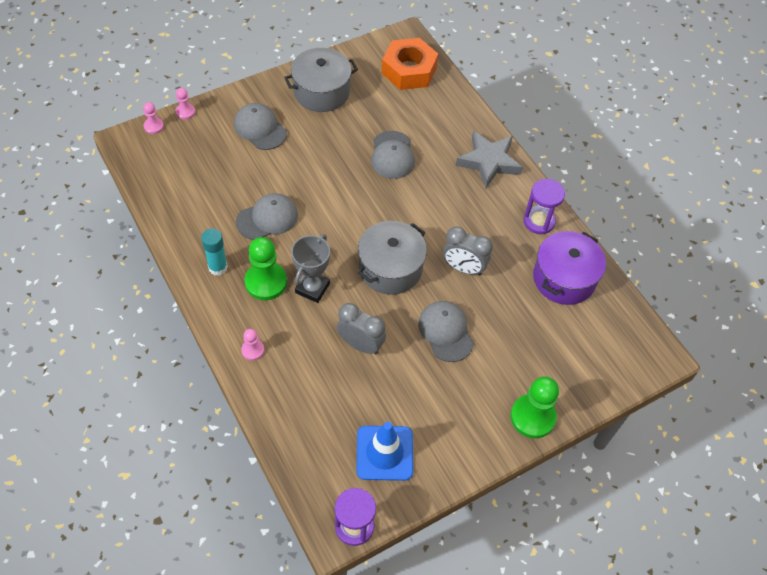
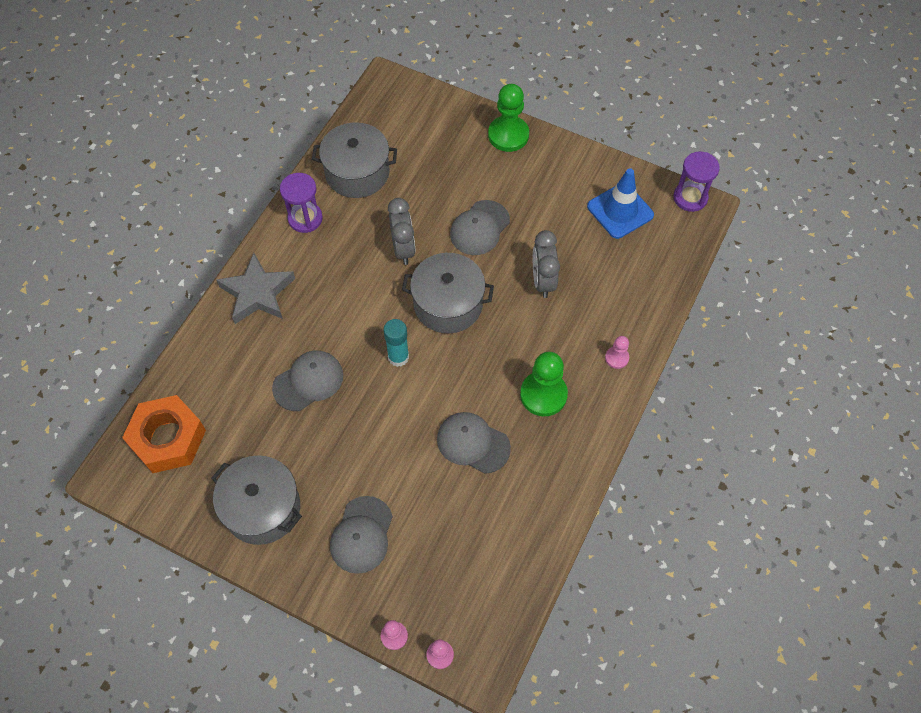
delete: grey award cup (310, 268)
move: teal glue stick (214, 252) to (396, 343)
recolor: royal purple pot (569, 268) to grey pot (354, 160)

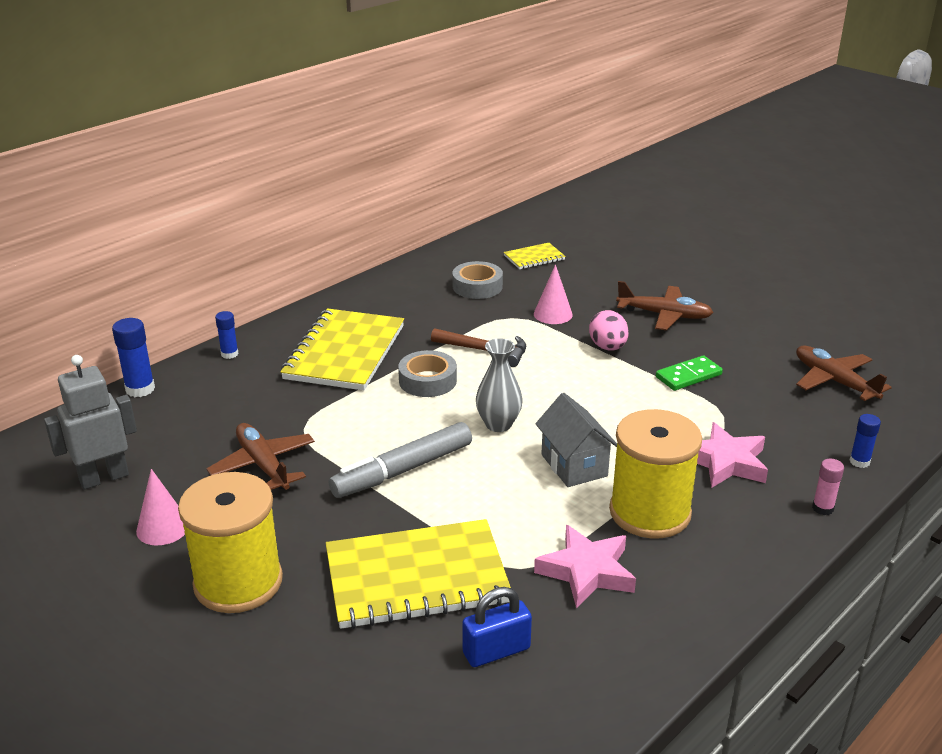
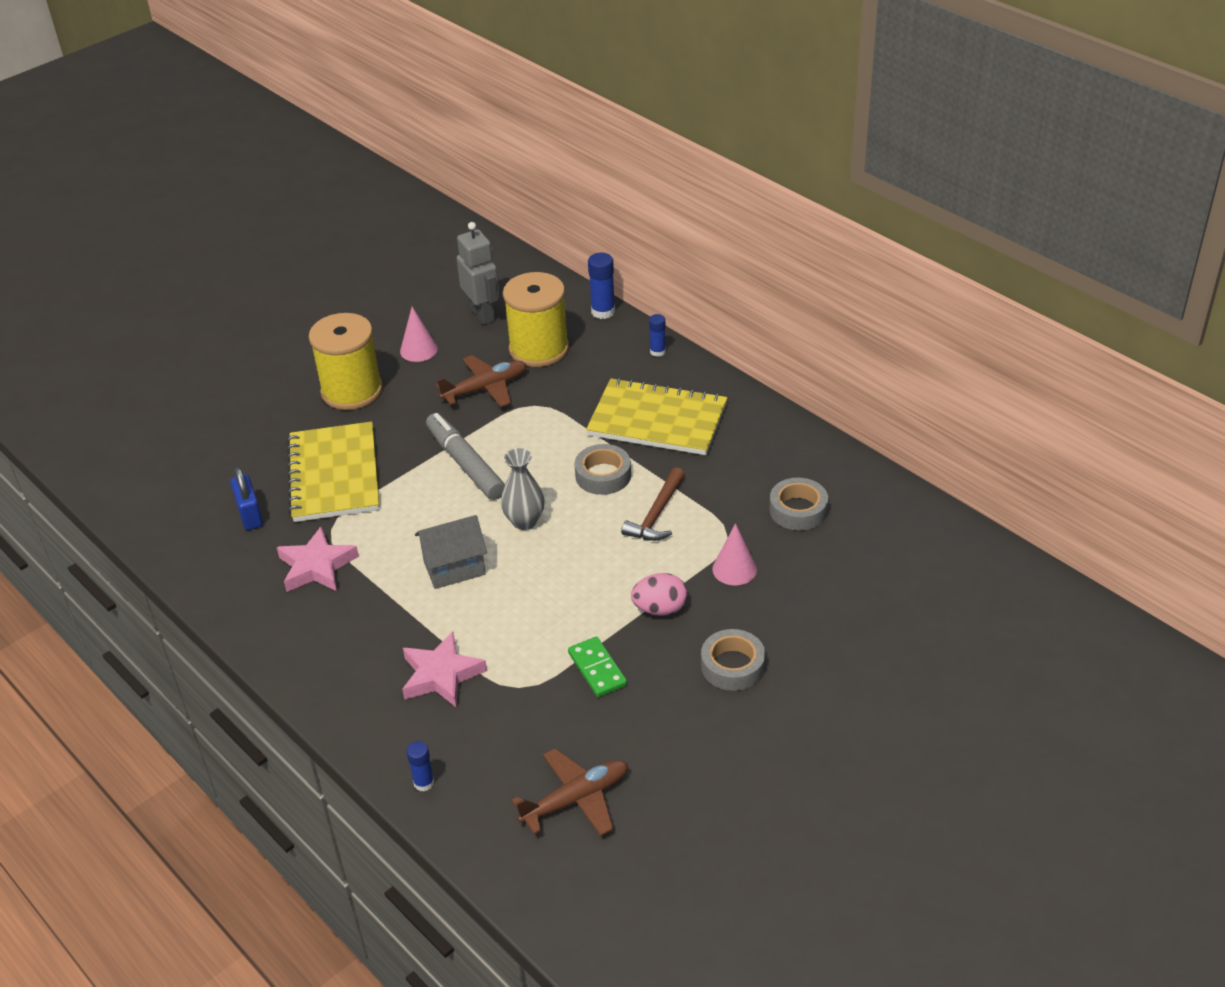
delete: golden notebook (535, 256); rosy glue stick (828, 487)
move: golden spool (655, 473) to (536, 319)
replace: brown toy plane (665, 305) to grey roll of tape (733, 660)

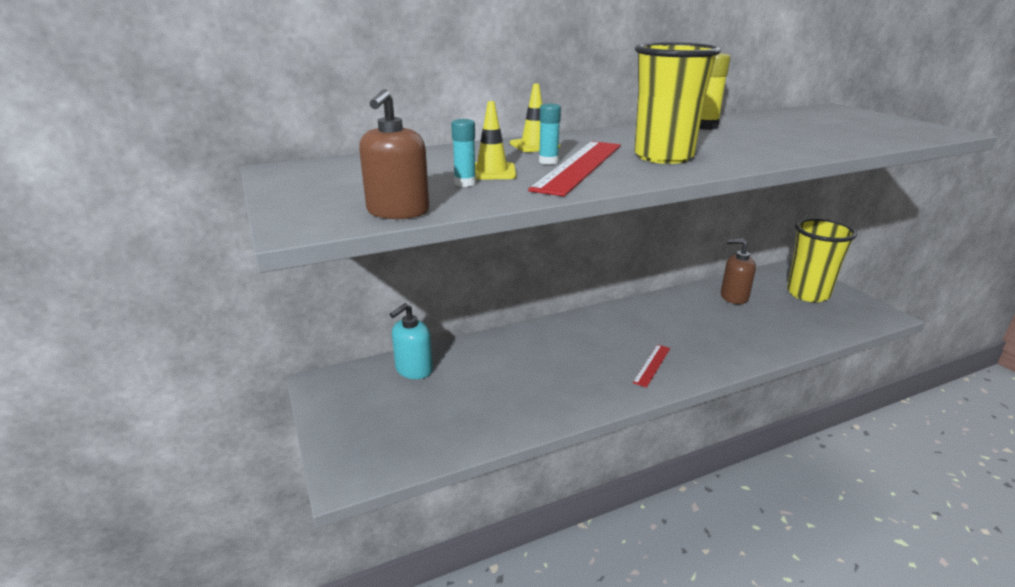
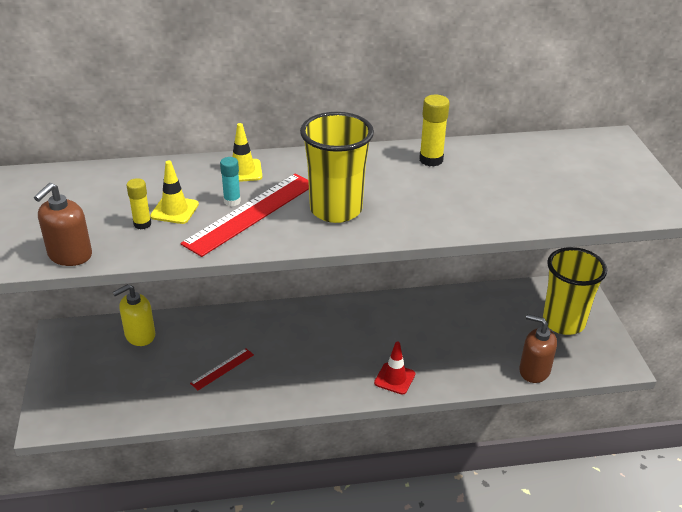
insert: scarlet road cone (394, 368)
move: scarlet measuring stick (651, 366) to (222, 369); brown soap dispenser (738, 271) to (538, 348)
recolor: teal soap dispenser (411, 341) to golden soap dispenser (134, 315); teal glue stick (463, 153) to golden glue stick (138, 203)

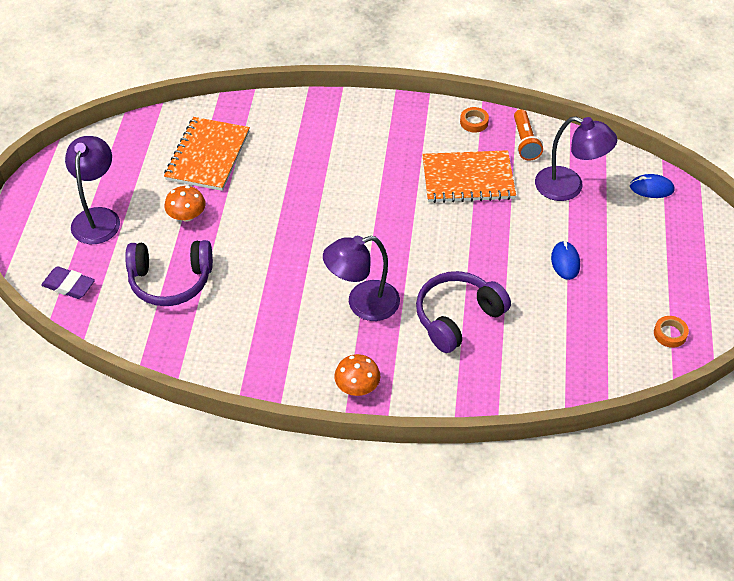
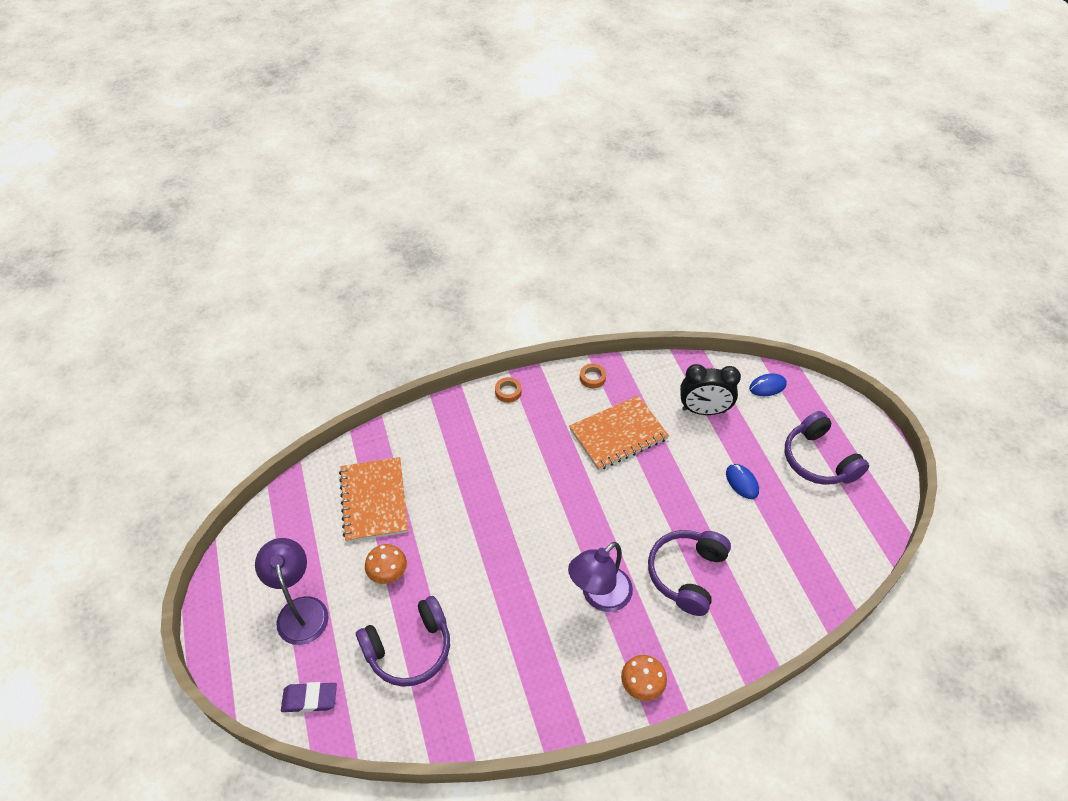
delete: bright orange torch (528, 134)
insert: royal purple headset (827, 448)
move: bright orange roll of tape (671, 332) to (508, 390)
replace: royal purple reading lamp (576, 158) to black alarm clock (710, 389)

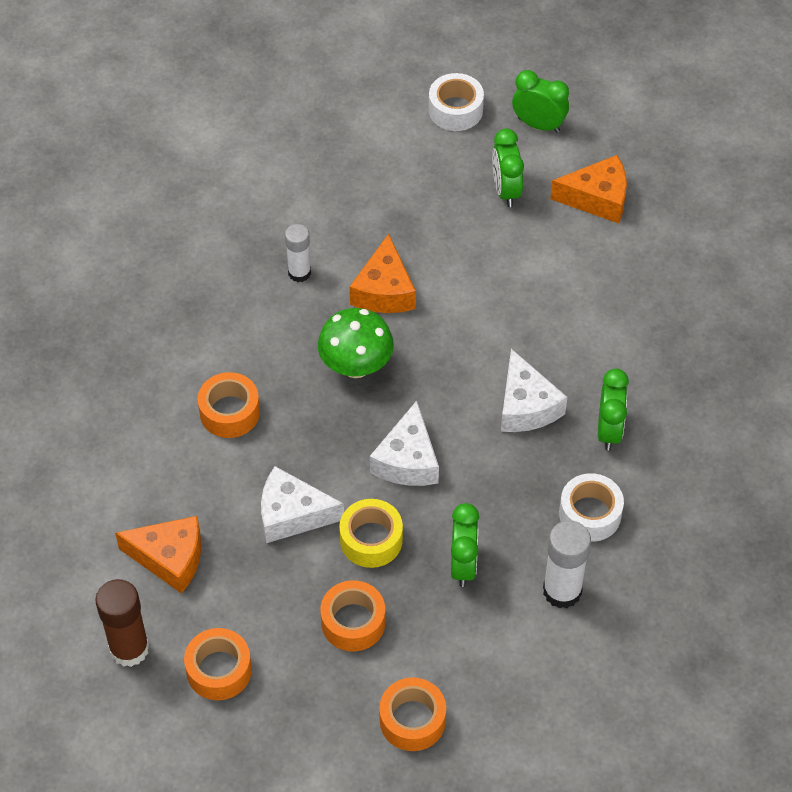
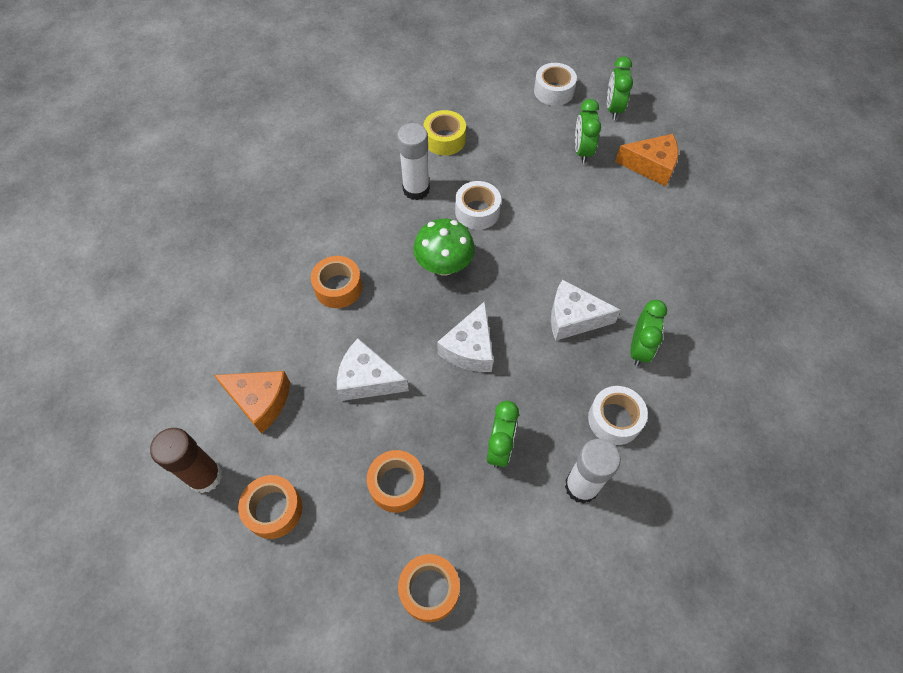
move: golden roll of tape (371, 533) to (444, 133)
replace: bright orange cheese (383, 273) to pure white roll of tape (478, 205)
rotate: pure white cheese (534, 390) = (586, 310) 105 degrees clockwise; green alarm clock (540, 101) = (620, 88) 120 degrees counterclockwise
resize: pure white glue stick (298, 253) = (413, 161) x1.53

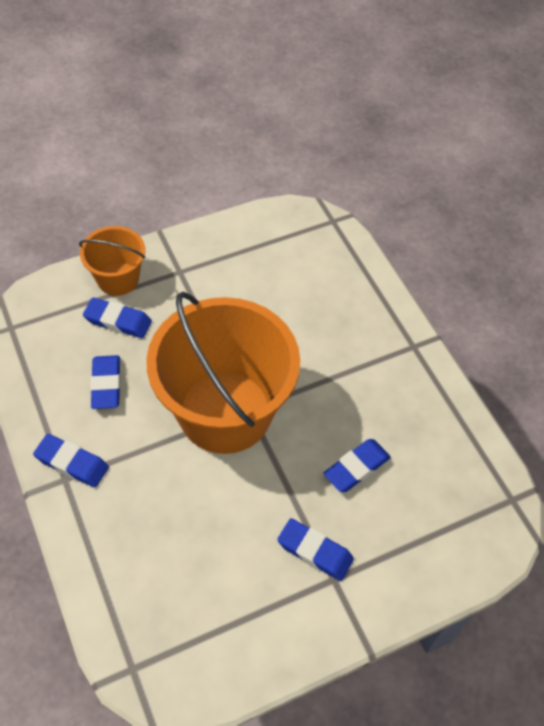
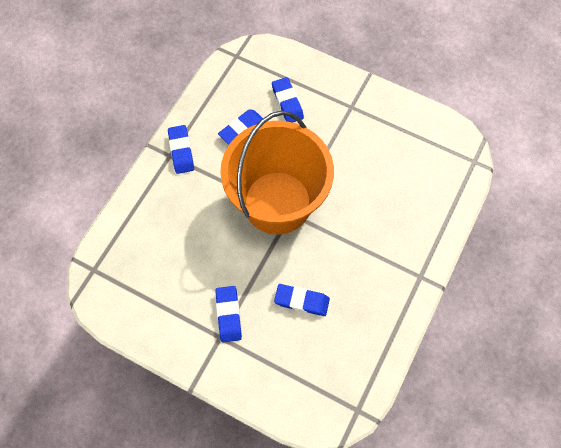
delete: bright orange bucket (112, 261)

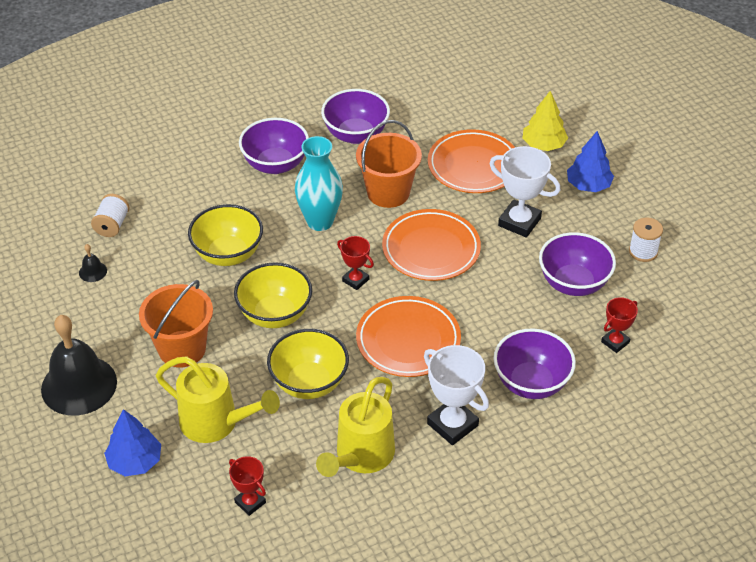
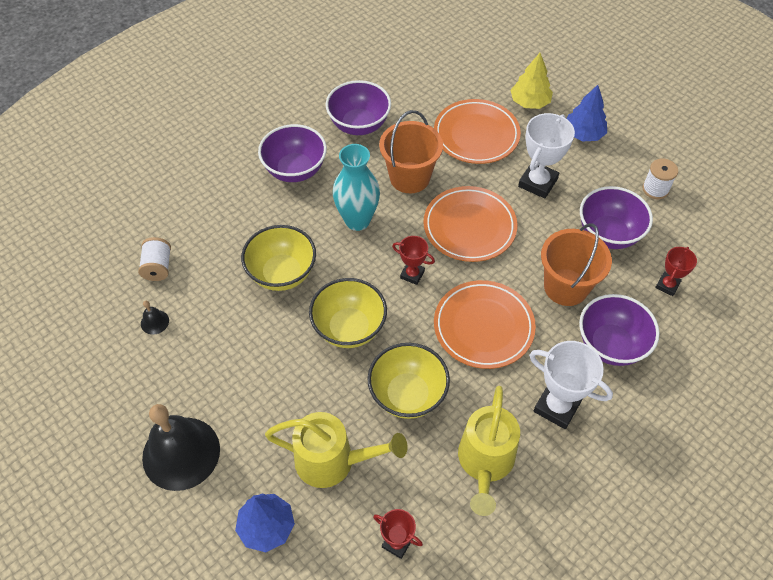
move: bright orange bucket (176, 323) to (576, 264)
rotate: pure white award cup (524, 192) = (546, 155) 75 degrees counterclockwise

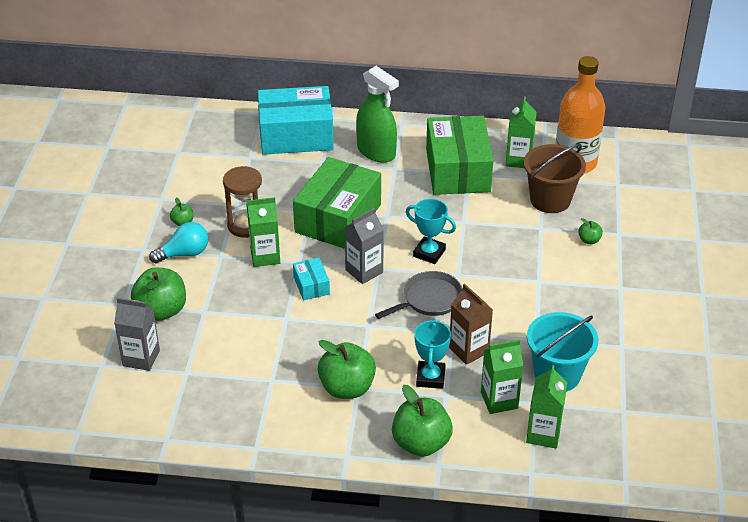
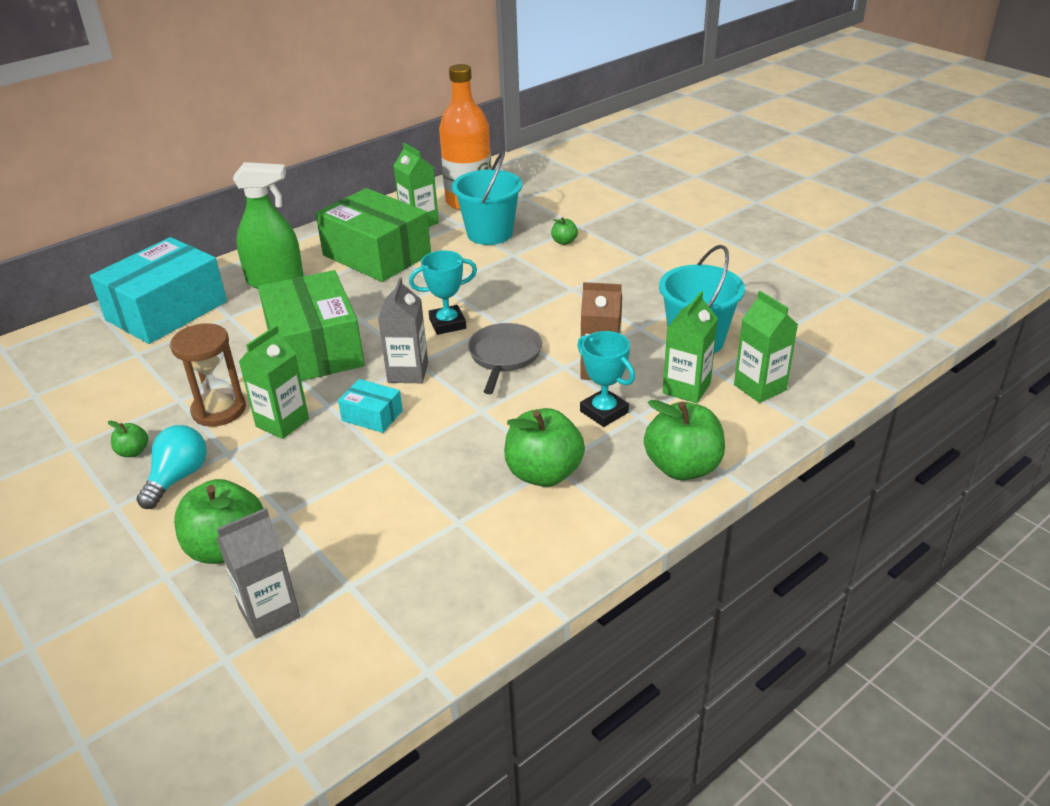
recolor: brown bucket (555, 178) to teal bucket (487, 197)

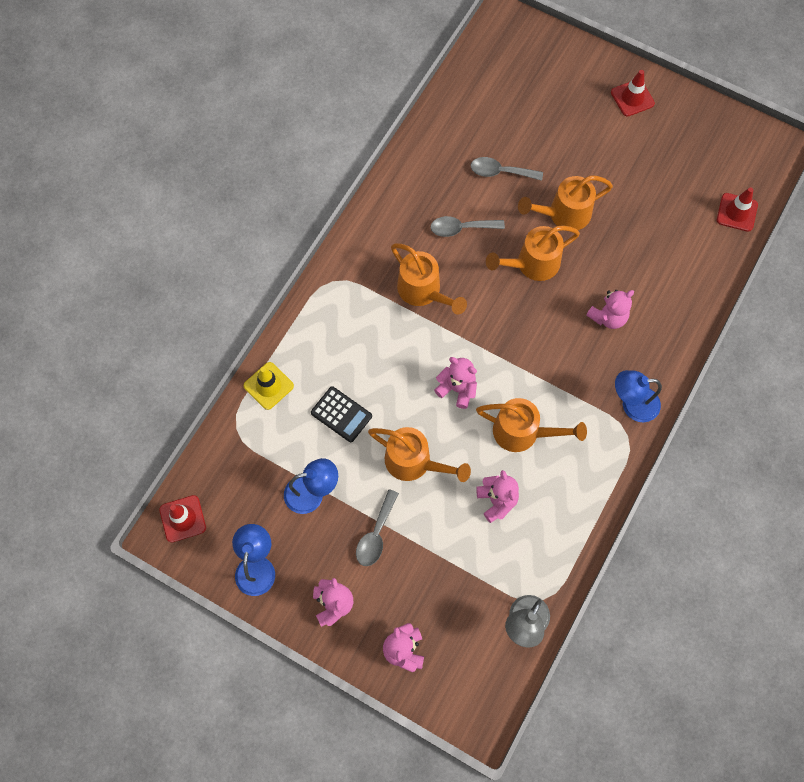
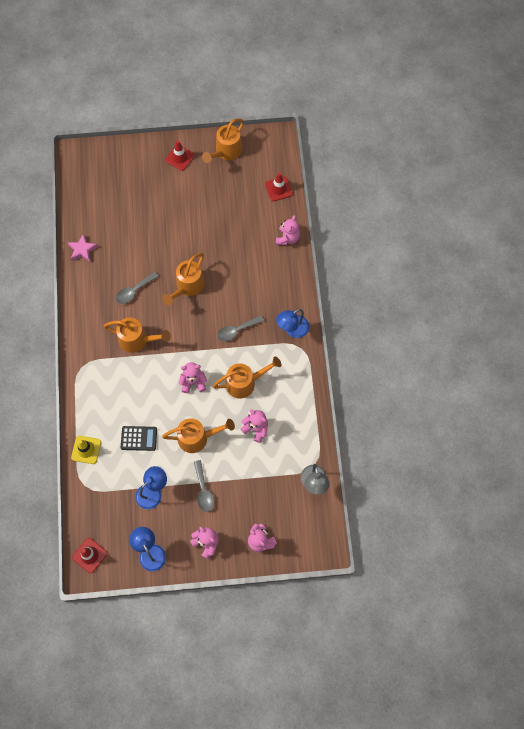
insert: rosy star (82, 248)
move: grey teaspoon (507, 169) to (240, 328); bright orange watering pot (565, 203) to (223, 140); rosy teddy (610, 309) to (288, 230)

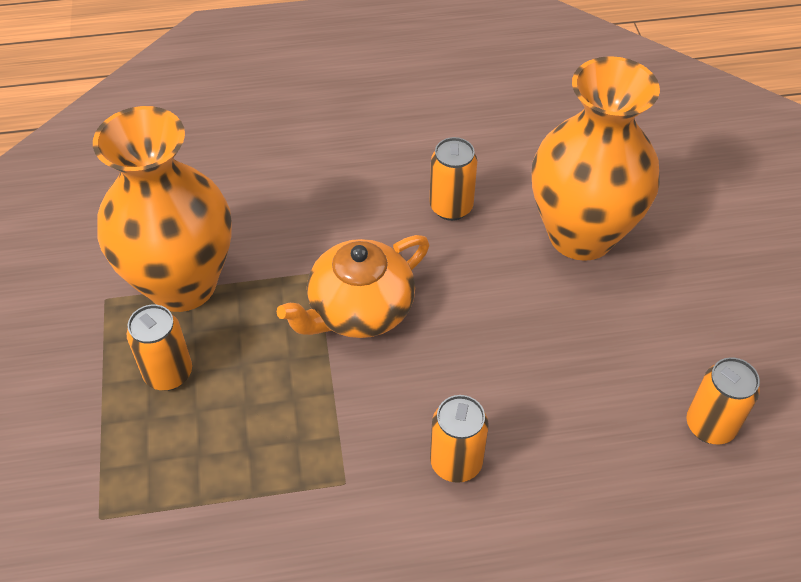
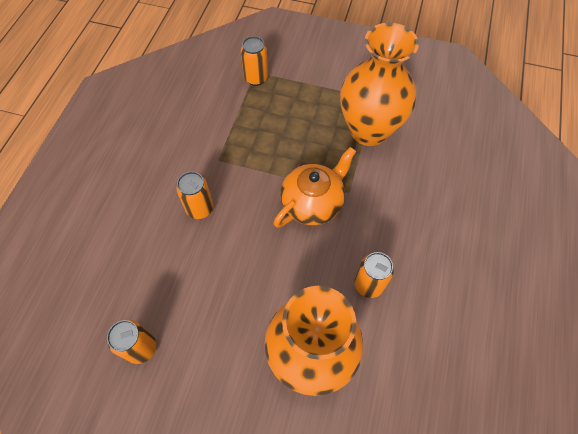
move: bright orange tin (159, 348) to (254, 61)
rotate: bright orange teapot (352, 286) = (315, 187) 60 degrees clockwise

